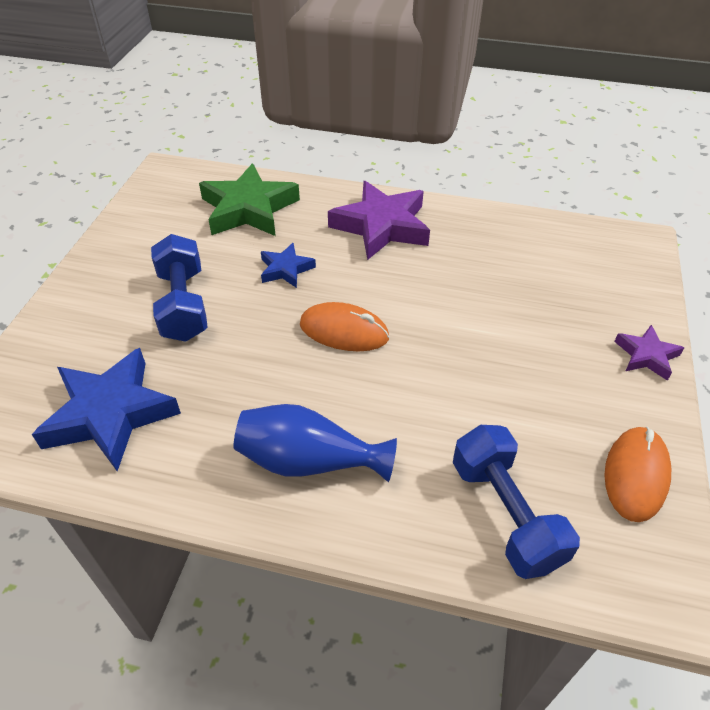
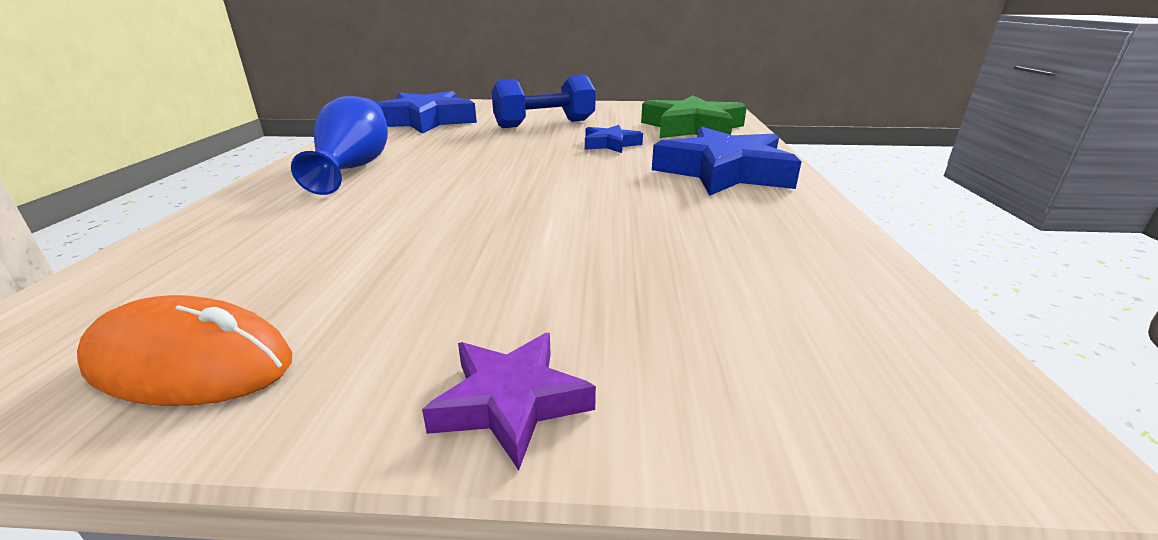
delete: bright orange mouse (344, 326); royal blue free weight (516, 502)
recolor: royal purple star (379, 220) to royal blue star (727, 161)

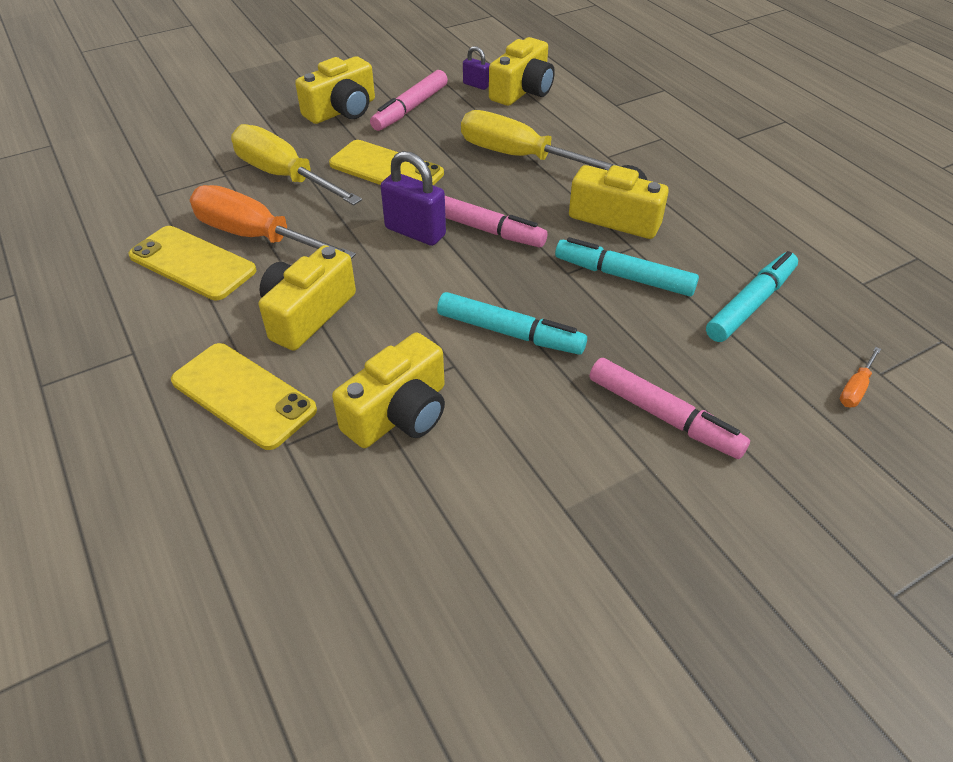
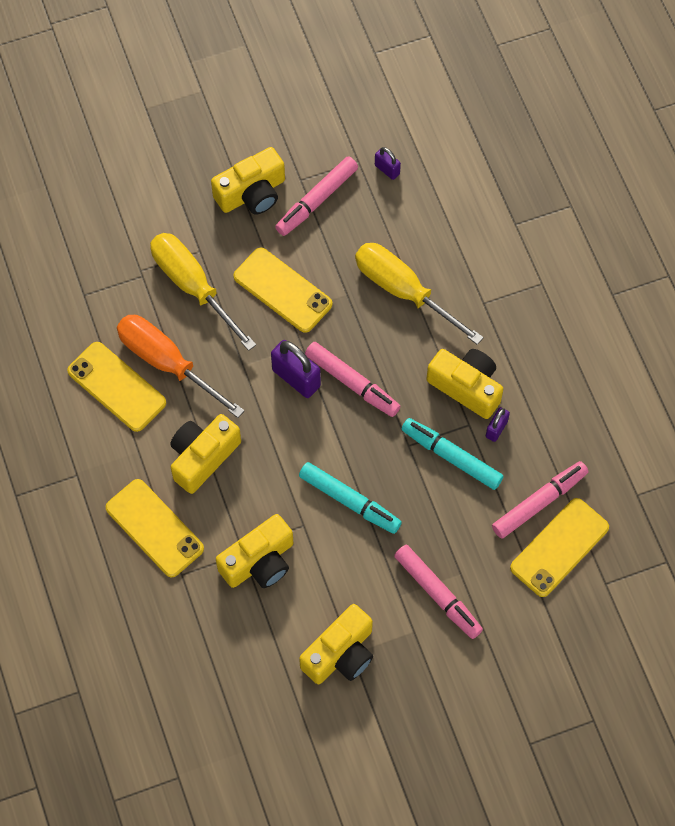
delete: bright orange flat screwdriver (860, 377)
insert: royal purple lock (498, 424); golden smartphone (559, 547)
move: golden photo camera (522, 71) to (336, 644)
recolor: teal felt pen (752, 296) to rosy felt pen (540, 500)

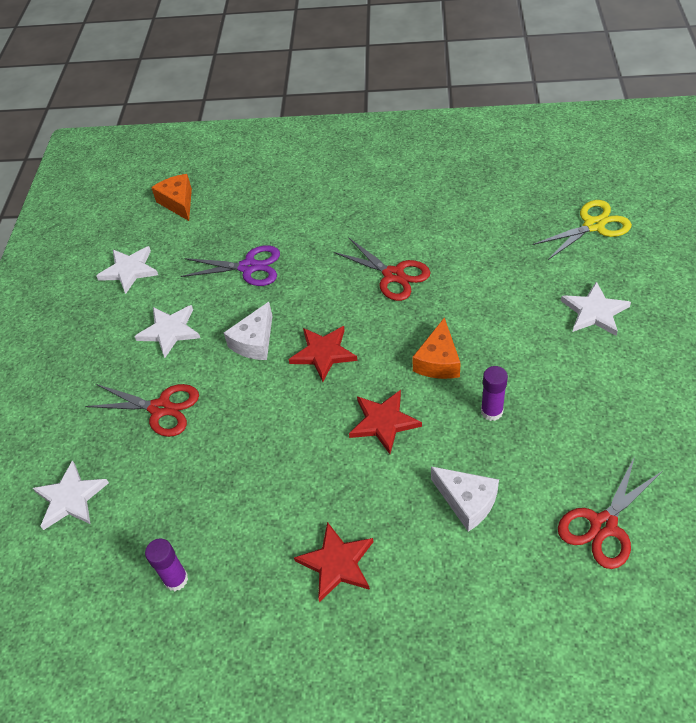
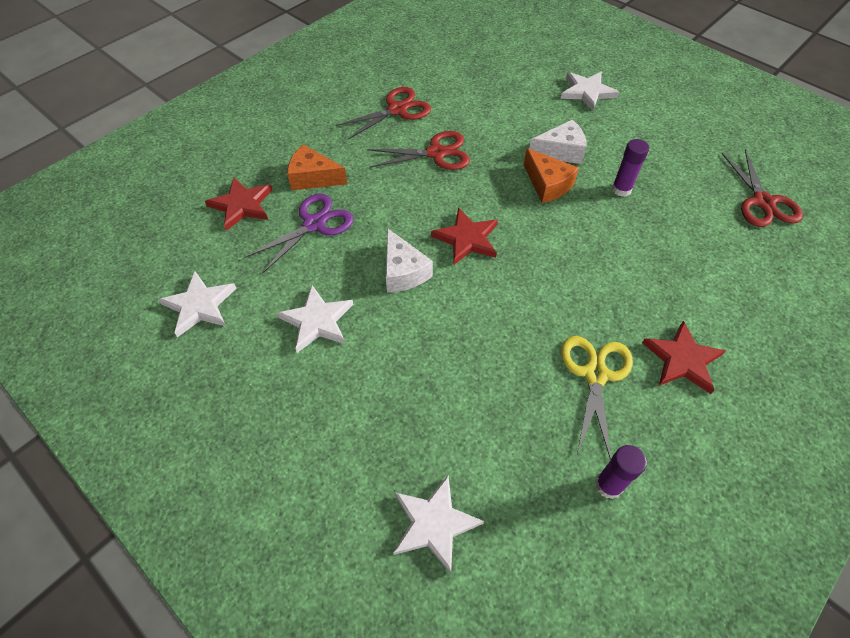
move: scarlet pair of scissors (142, 410) to (383, 113); bright orange cheese (171, 197) to (317, 167); scarlet star (385, 422) to (238, 204); pure white cheese (465, 499) to (558, 141); golden pair of scissors (582, 230) to (597, 398)

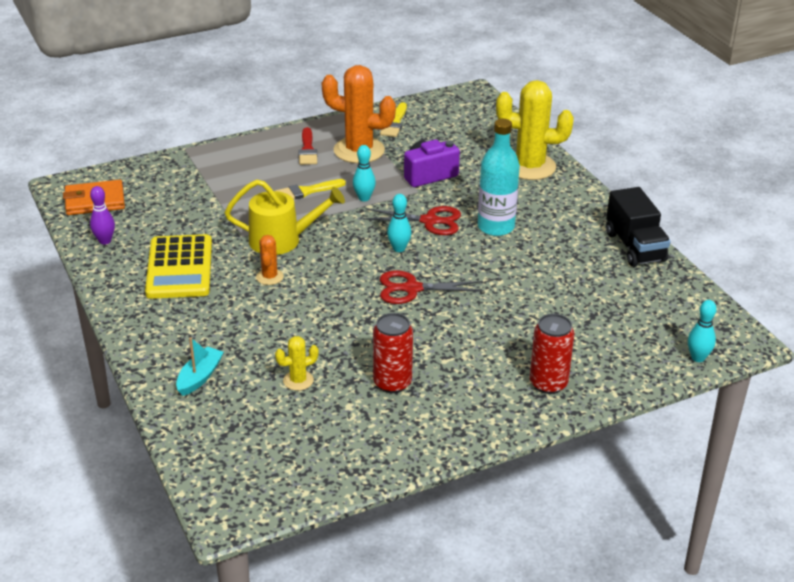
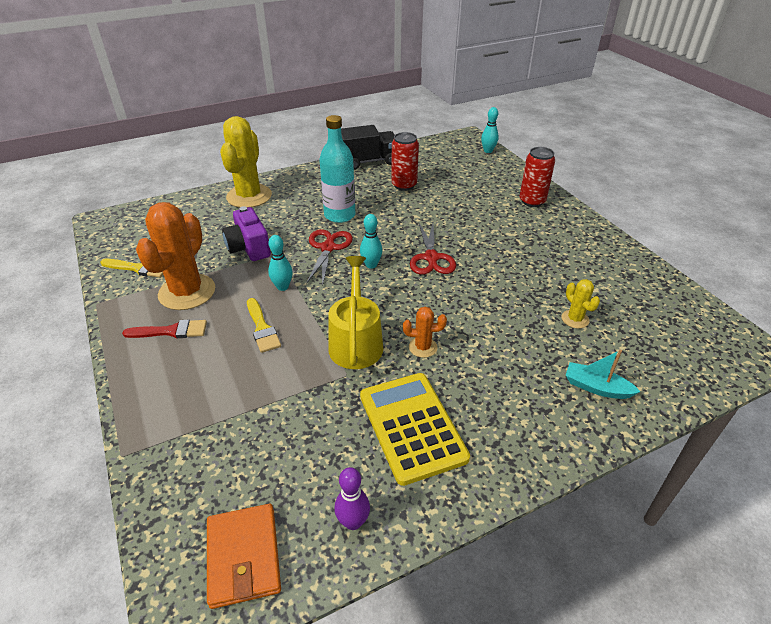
move: scarlet tin (393, 353) to (405, 161)
rotate: golden pocket calculator (178, 266) = (415, 429) 105 degrees counterclockwise

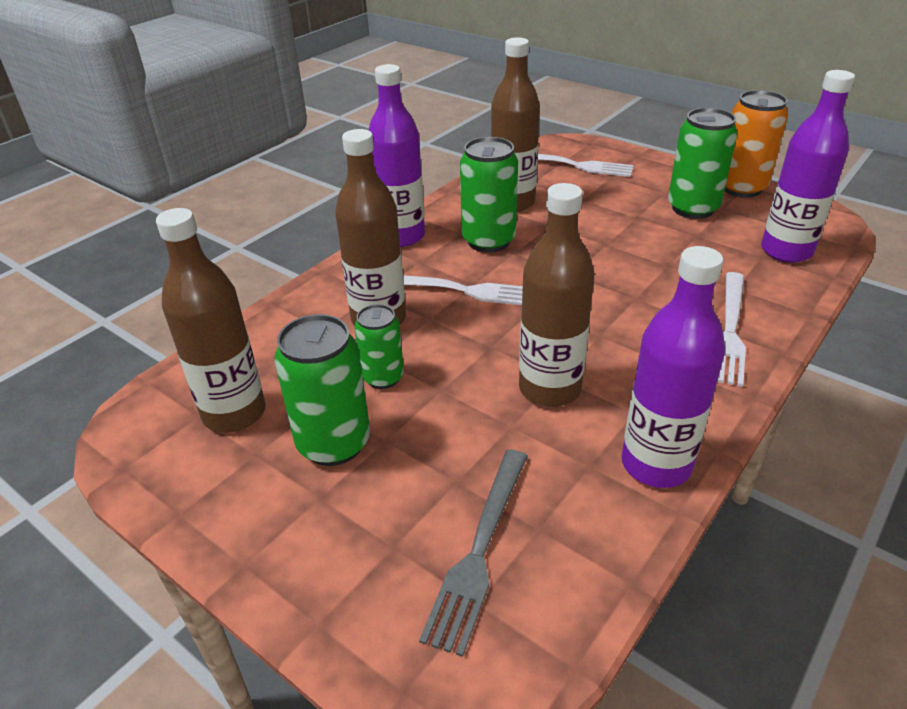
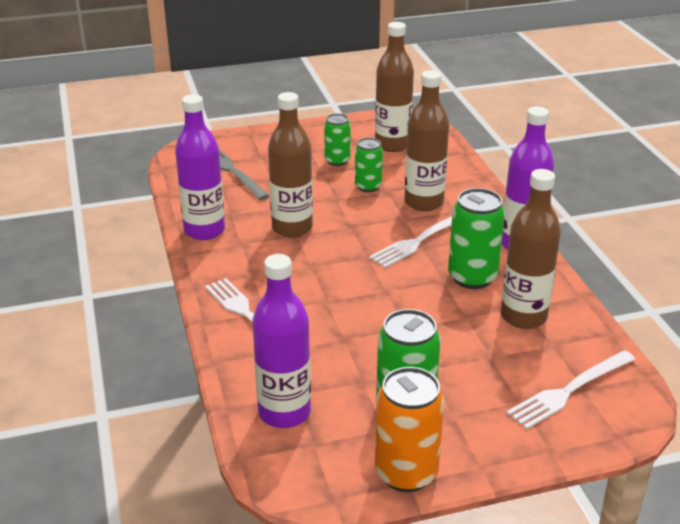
resize: green tin (322, 390) = (337, 139) x0.62

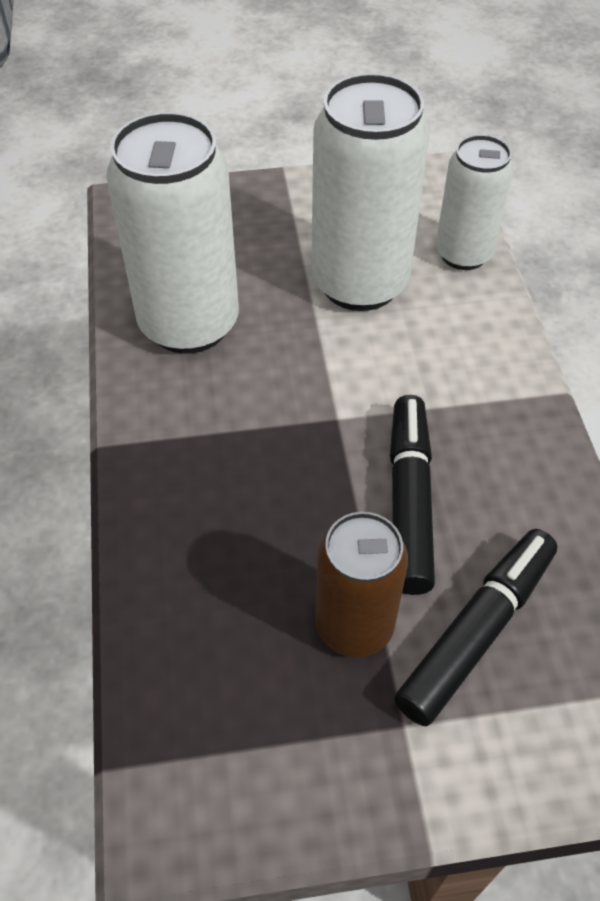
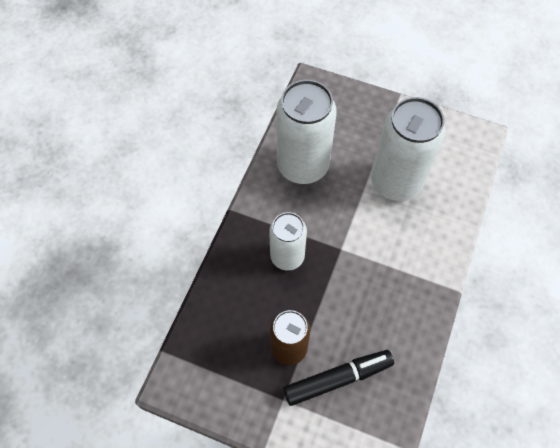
delete: black felt pen (412, 495)
move: pure white tin (474, 202) to (288, 241)

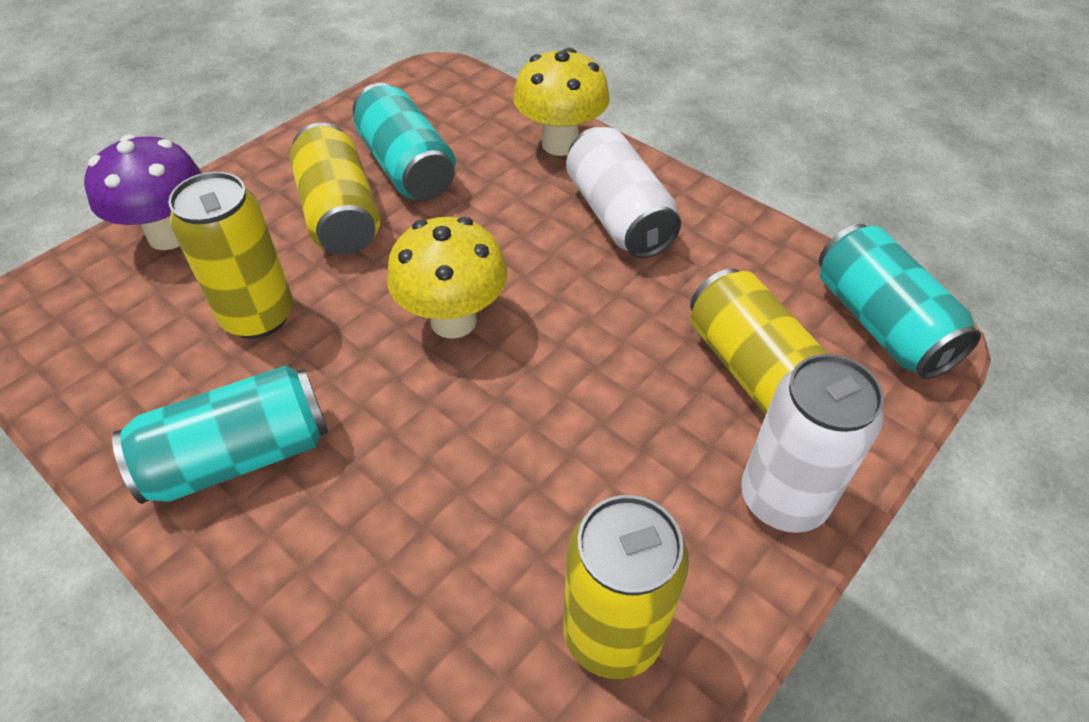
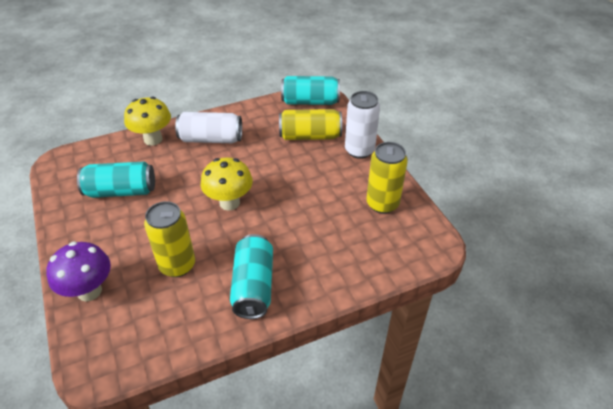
delete: golden tin (335, 189)

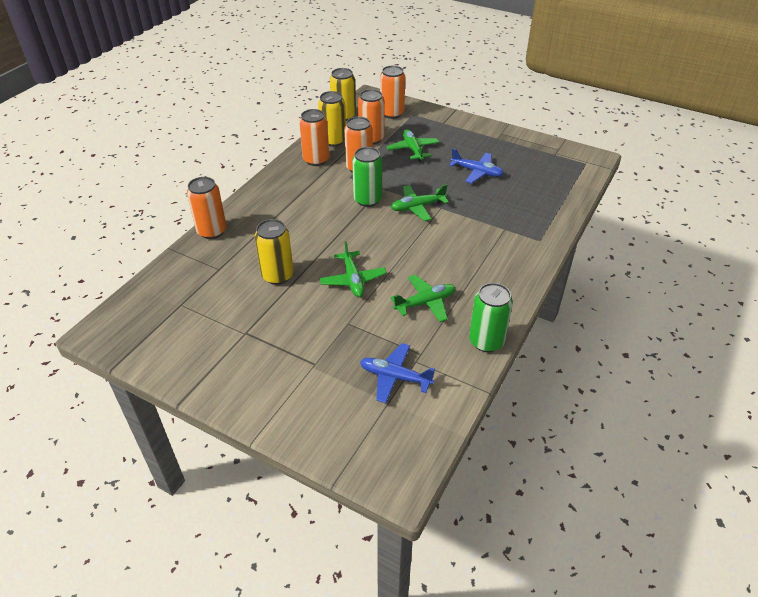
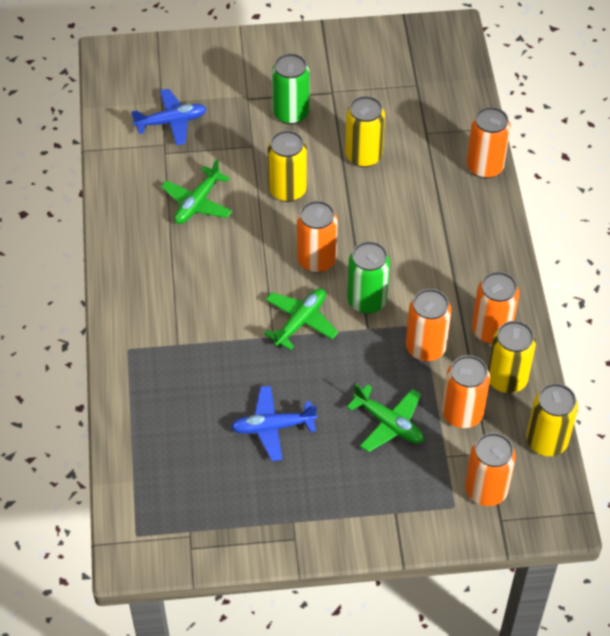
insert: bright orange tin (317, 237)
move: green tin (491, 317) to (291, 88)
replace: green toy plane (353, 269) to golden tin (287, 166)

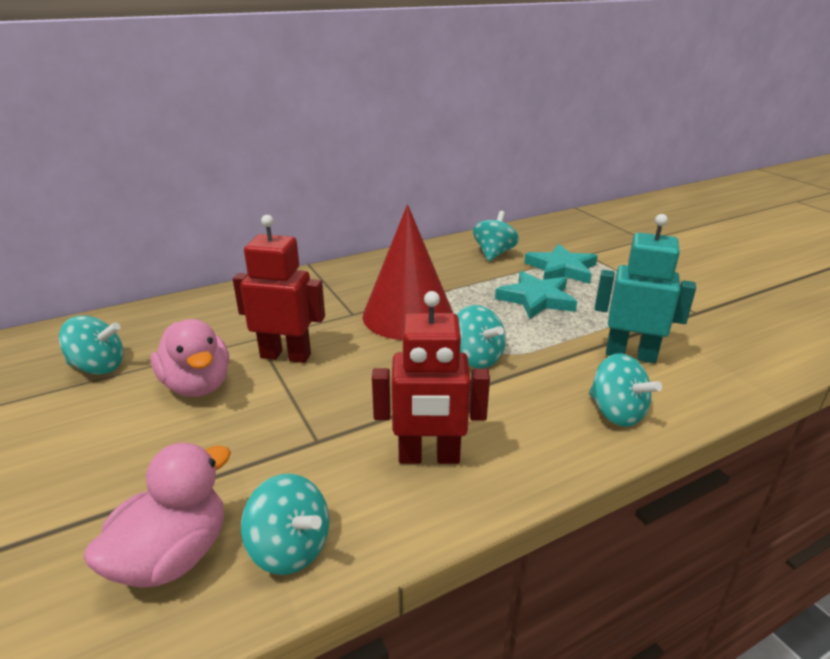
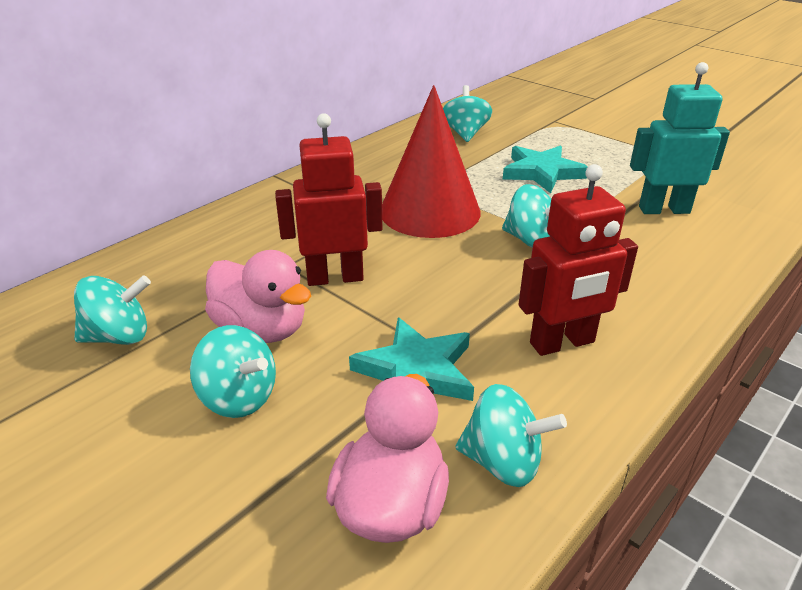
move: teal star (561, 264) to (411, 359); teal whirligig (625, 390) to (233, 371)

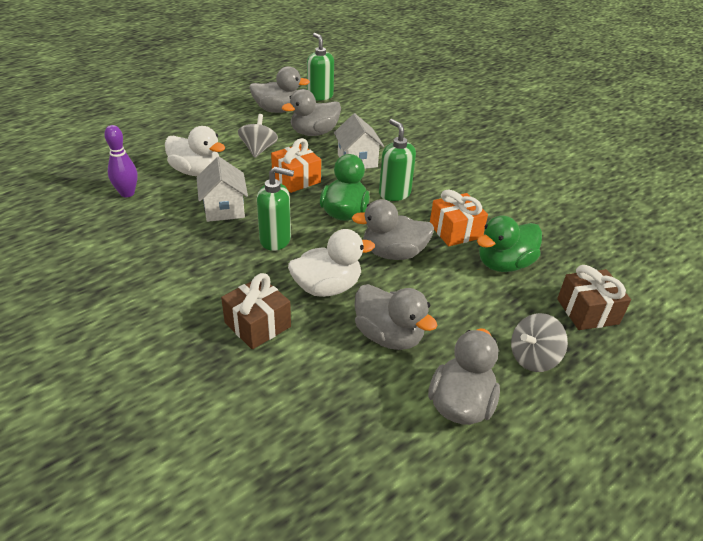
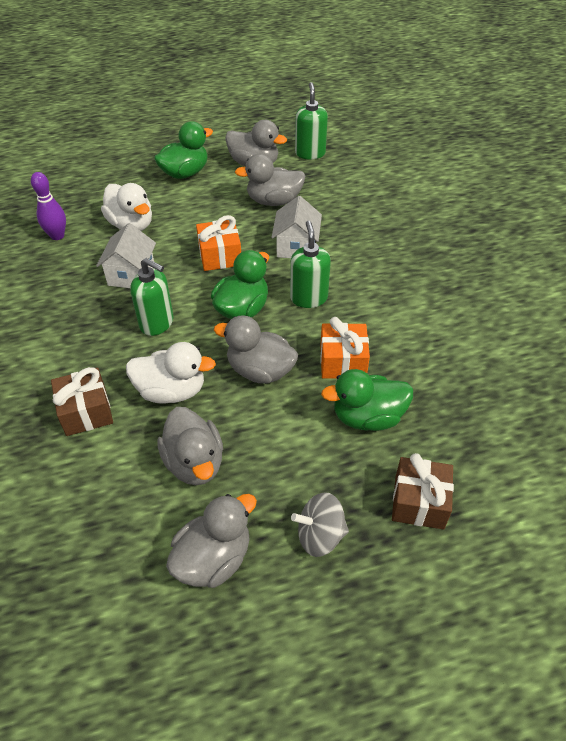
delete: grey whirligig (258, 136)
insert: green toy duck (183, 150)

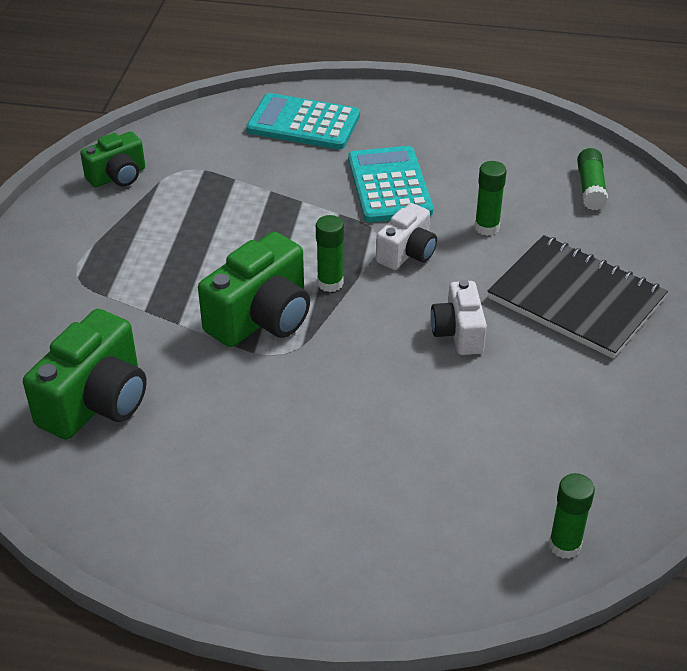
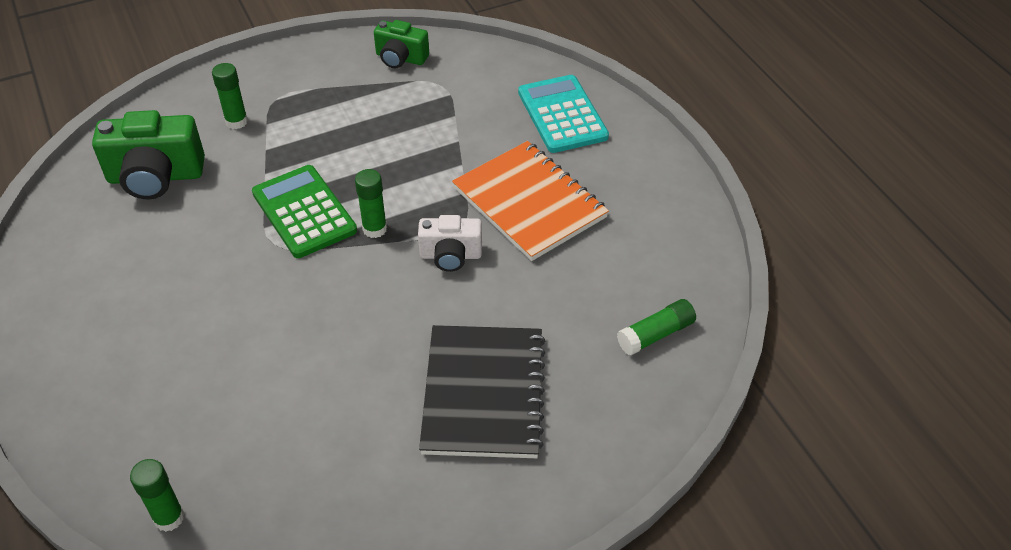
delete: pure white photo camera (459, 317)
move: green glue stick (491, 198) to (230, 96)
replace: green photo camera (254, 289) to green pocket calculator (304, 211); teal pocket calculator (390, 184) to bright orange notebook (530, 201)

